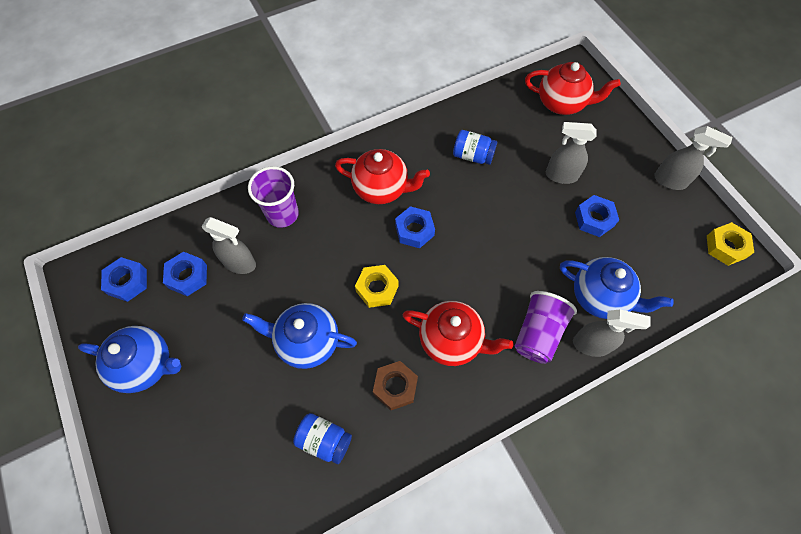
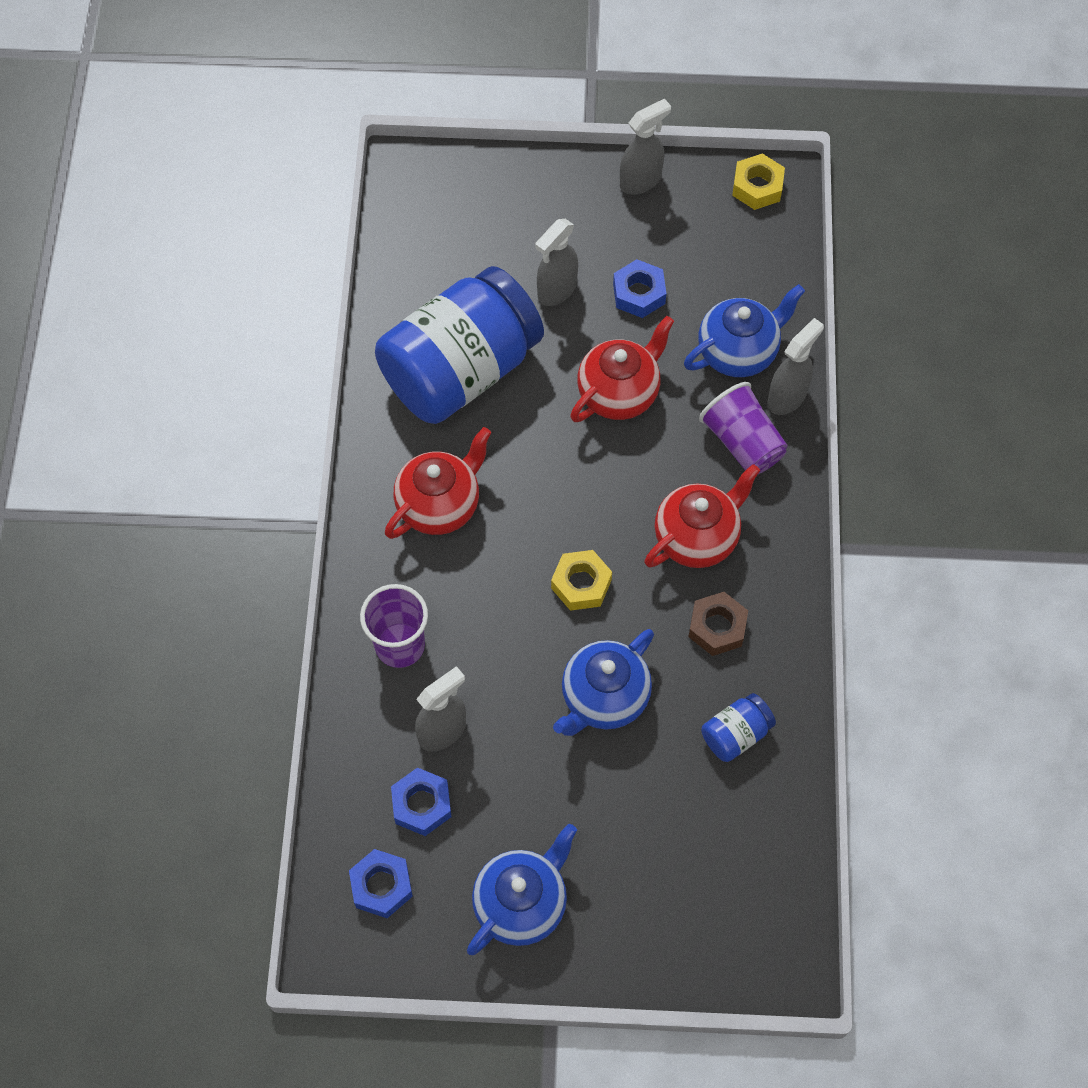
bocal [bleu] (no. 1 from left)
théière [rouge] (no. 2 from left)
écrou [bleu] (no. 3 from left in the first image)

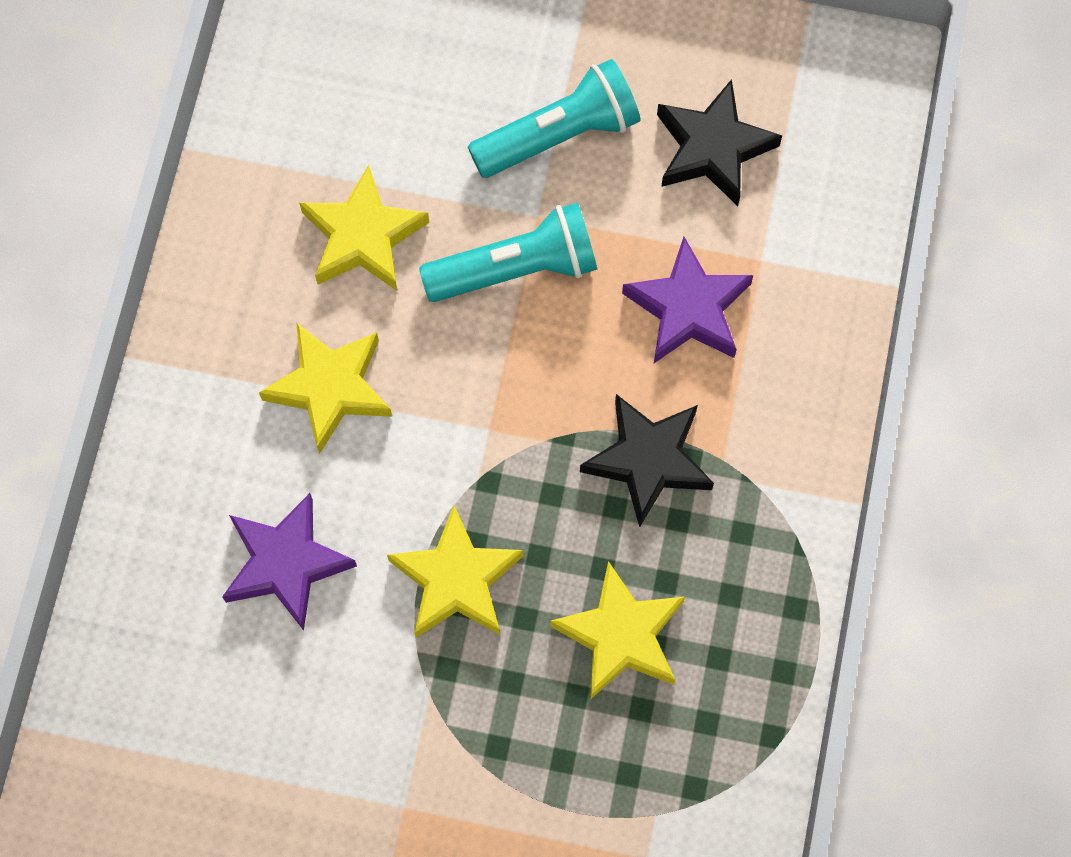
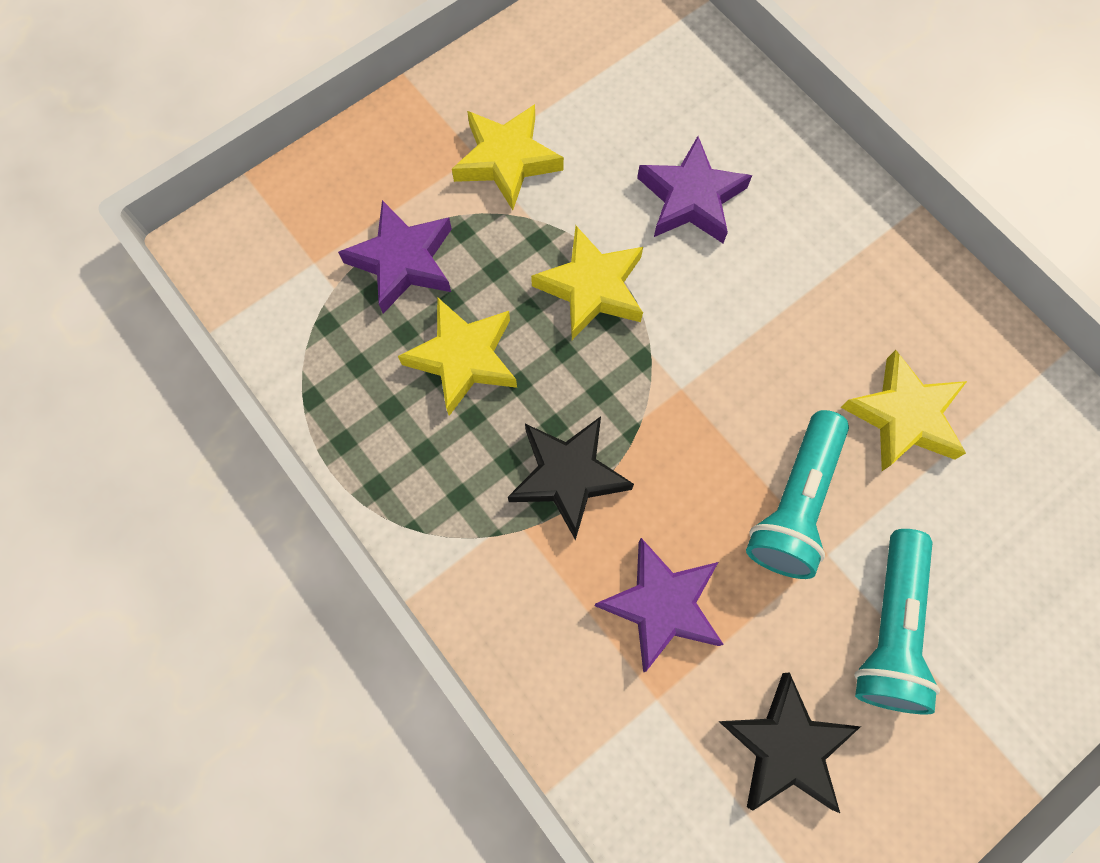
étoile [violet] (no. 1 from left)
étoile [jaune] (no. 2 from left)

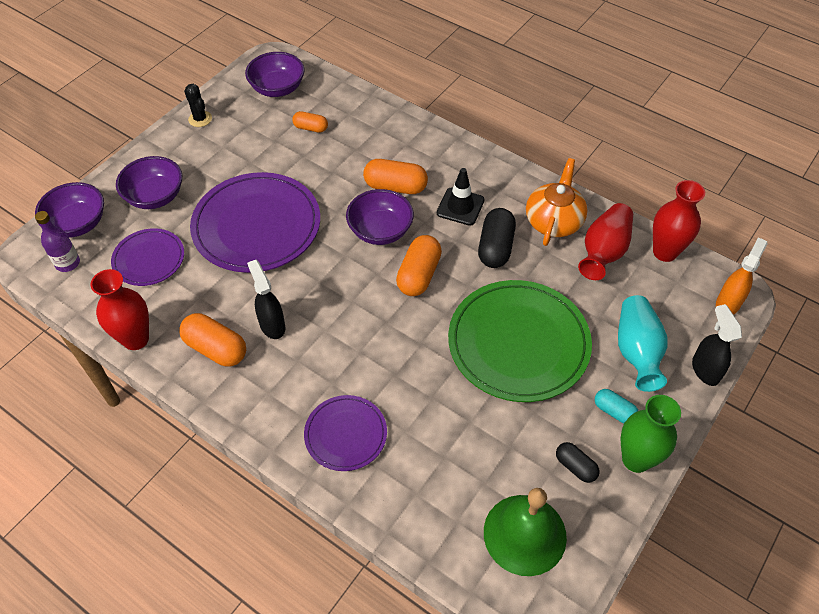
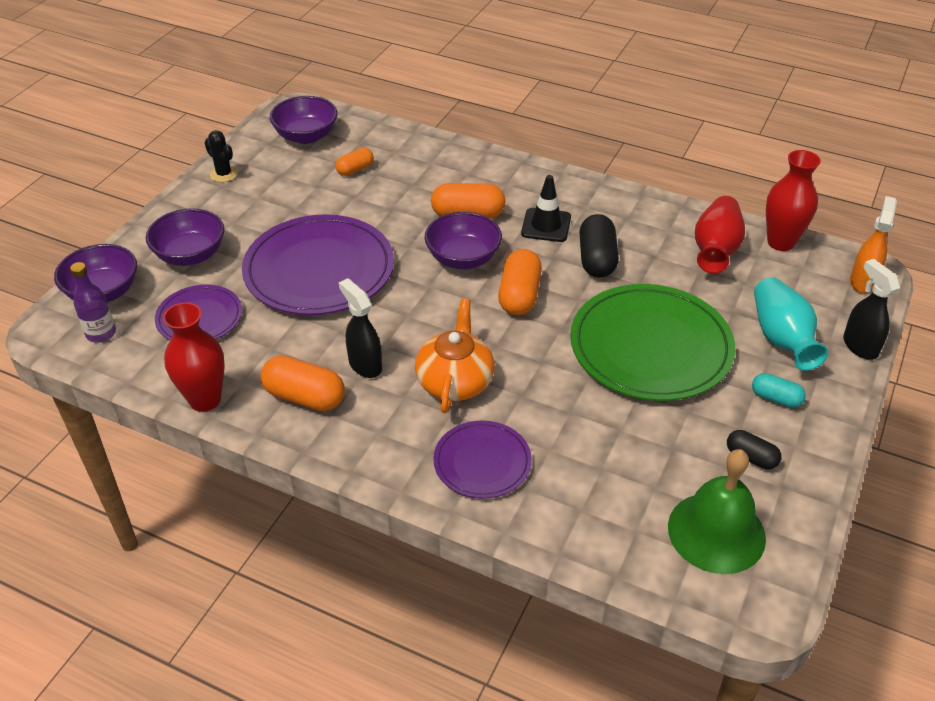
gélule [orange] (no. 2 from left)
théière [orange]
vase [vert]

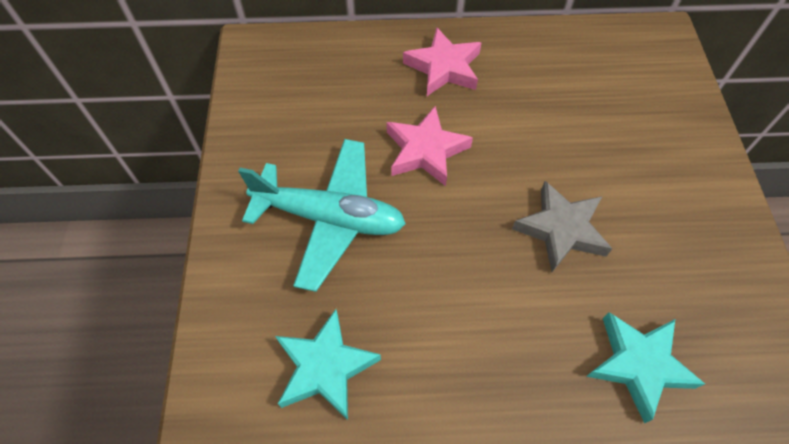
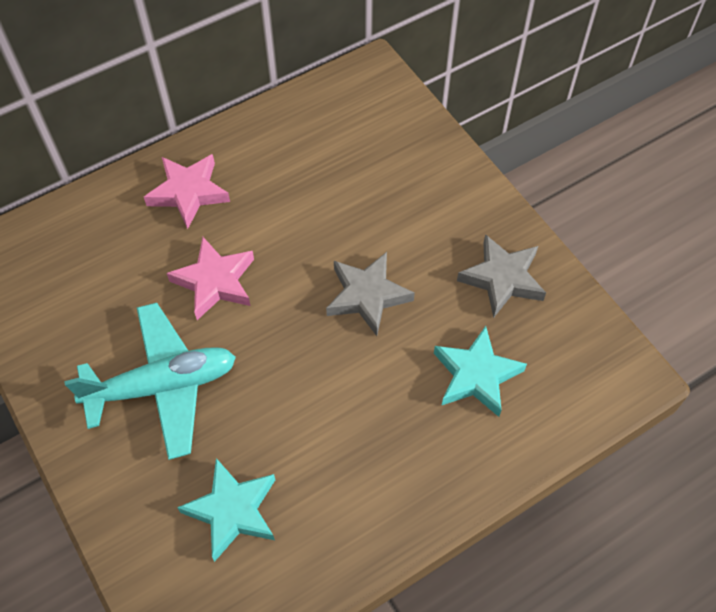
étoile [gris] (no. 2 from left)

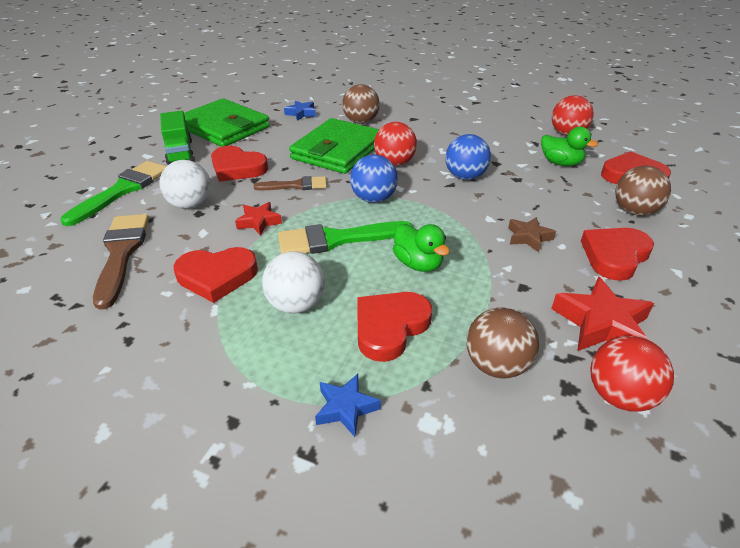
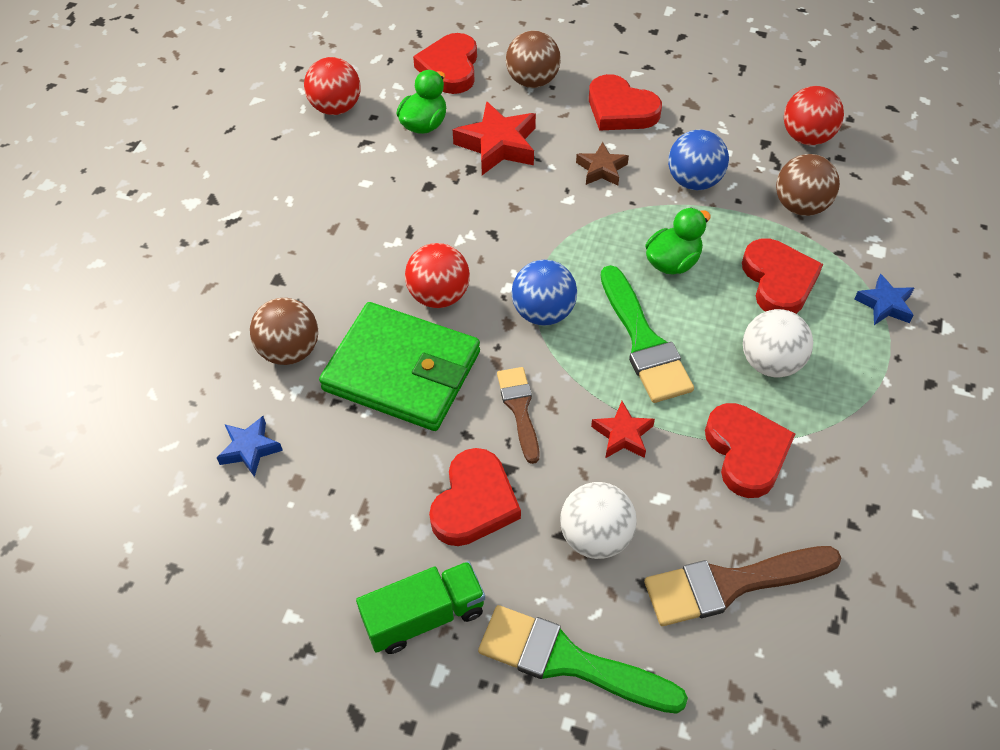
étoile [rouge] (no. 1 from left)
balle [bleu] (no. 2 from left)
cœur [rouge] (no. 5 from left)
portefeuille [vert] (no. 1 from left in the first image)

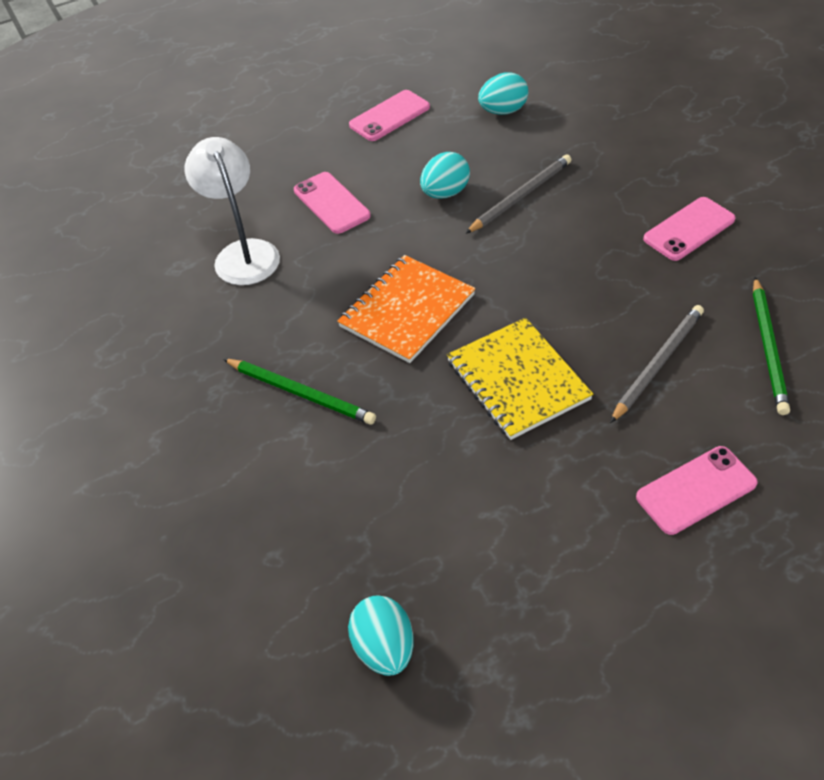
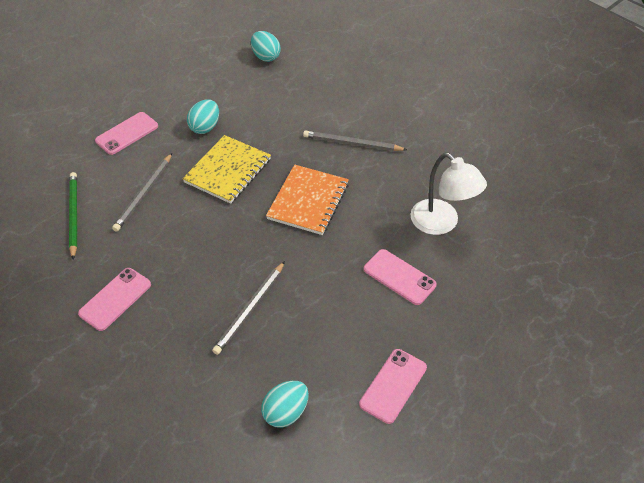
carnet [jaune]
œuf [turquoise] (no. 1 from left)
crayon [gris] (no. 3 from left)

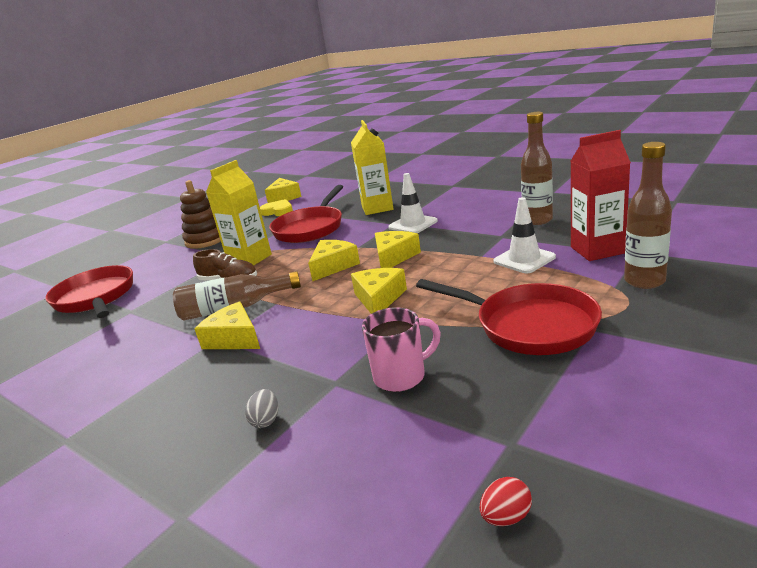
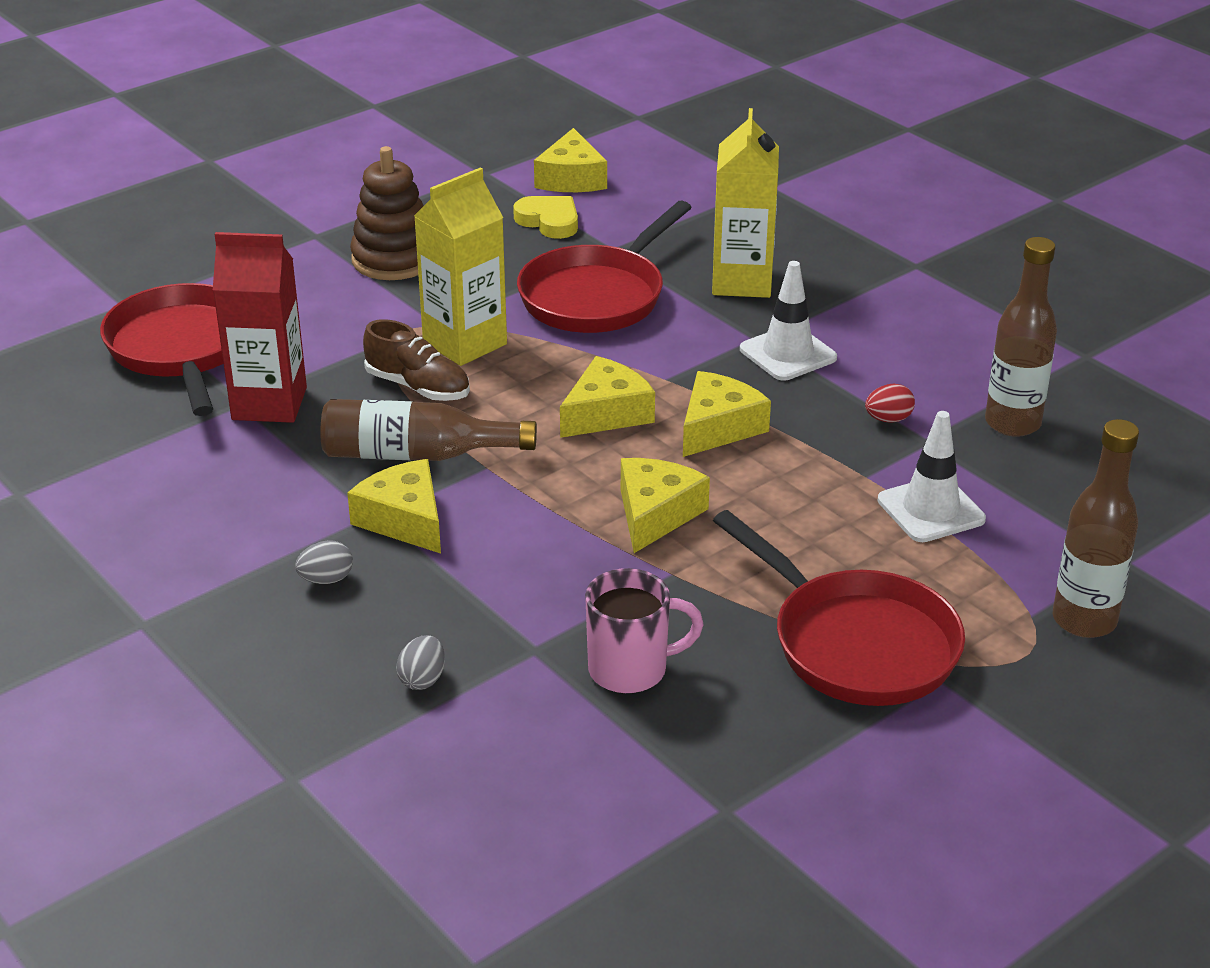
brique de lait [rouge]
œuf [gris] (no. 1 from left)
œuf [rouge]

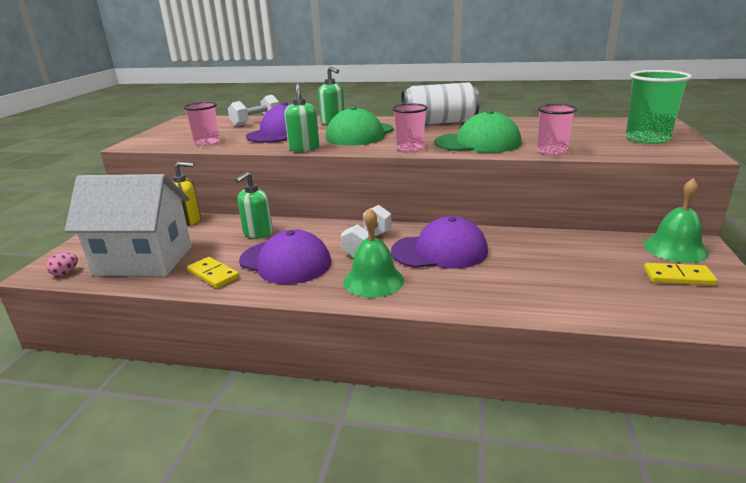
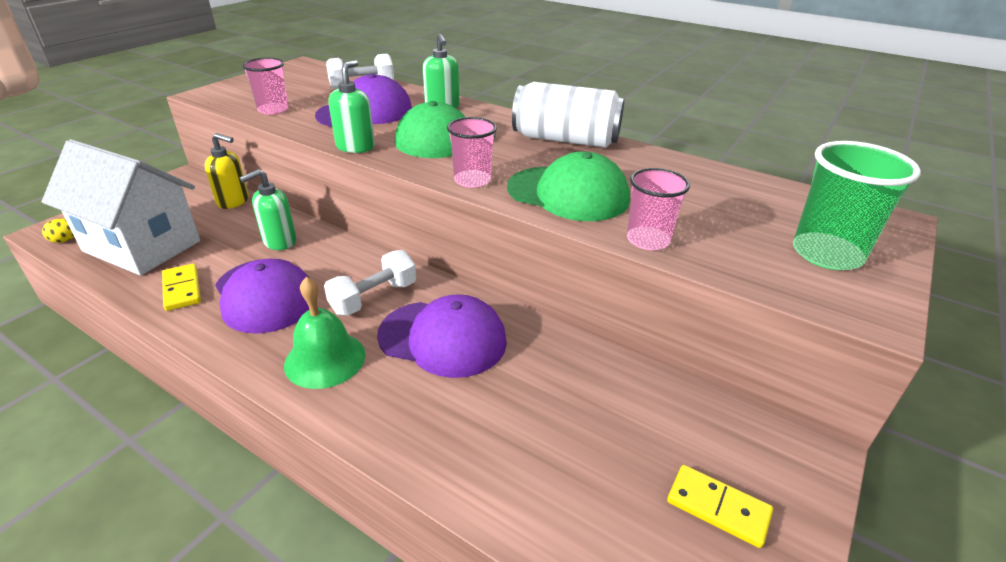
œuf [jaune]
cloche [vert] (no. 2 from left in the first image)

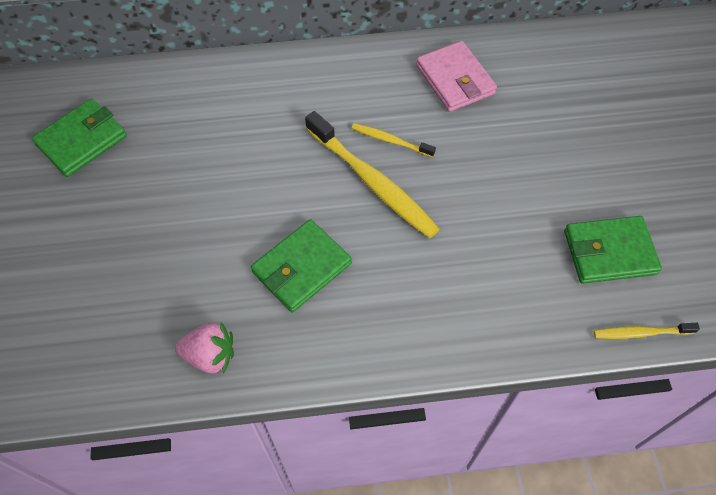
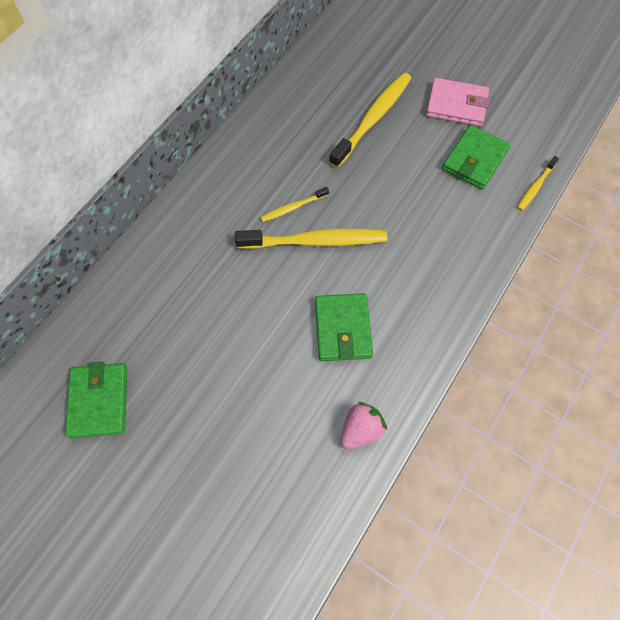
brosse à dents [jaune] (no. 3 from left)
portefeuille [rose]

